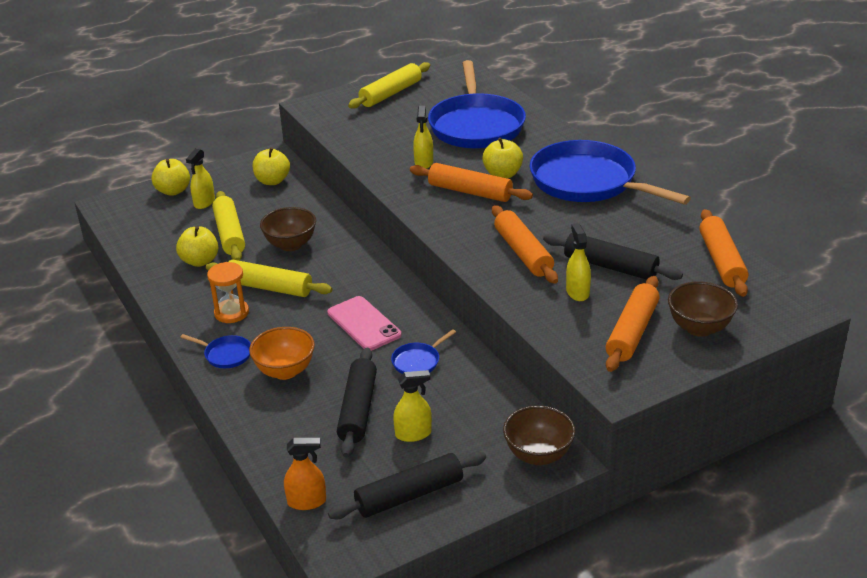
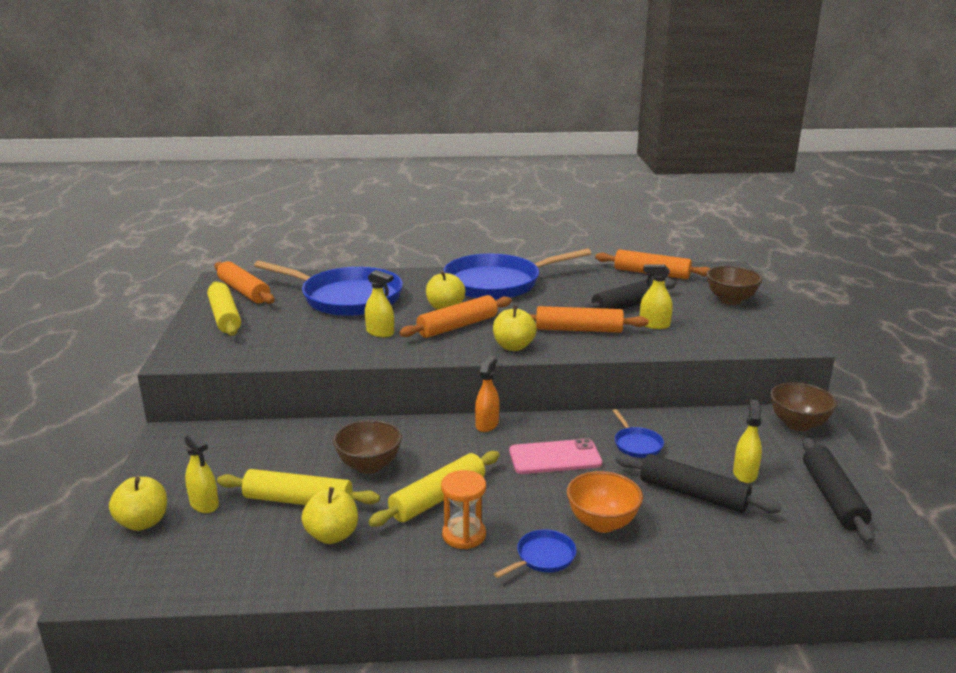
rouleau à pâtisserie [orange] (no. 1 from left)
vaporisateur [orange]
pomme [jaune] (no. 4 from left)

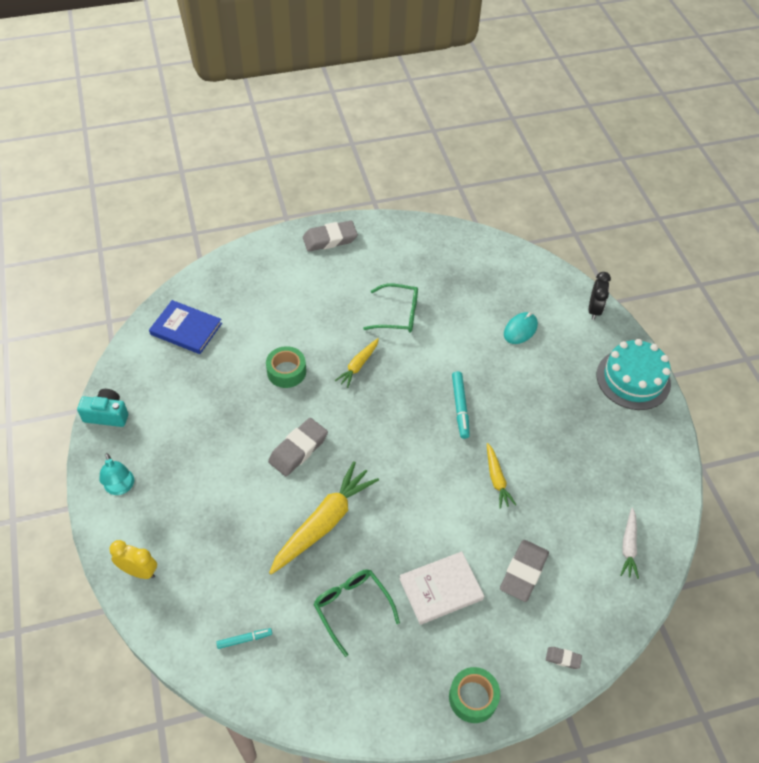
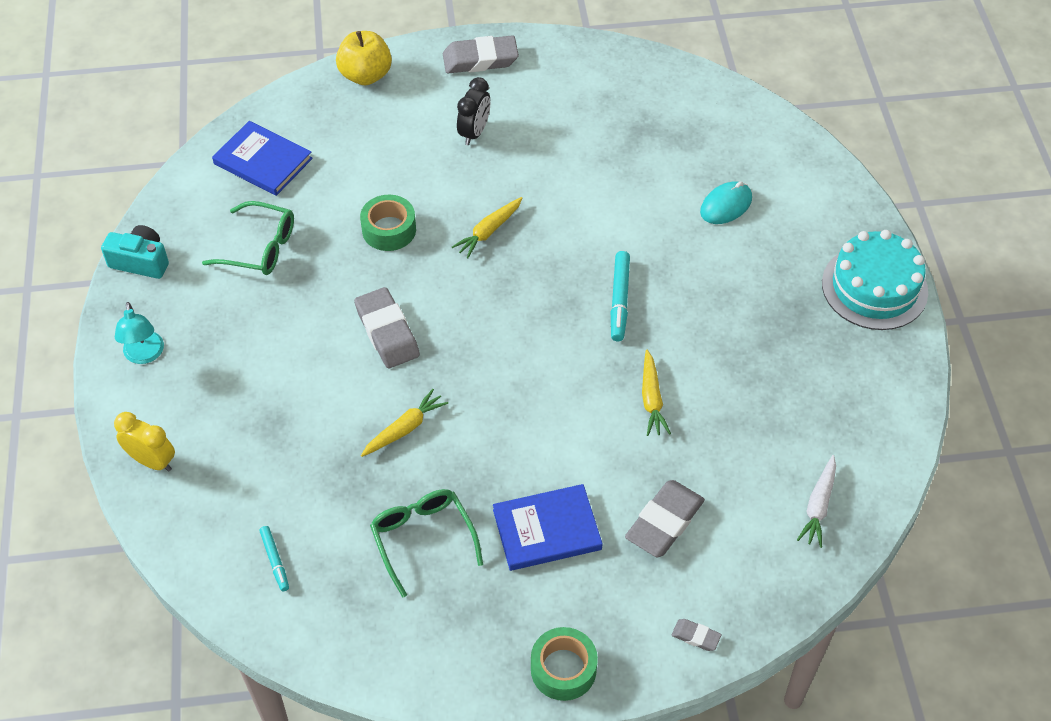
lunettes [vert] (no. 1 from left)
feutre [turquoise] (no. 1 from left)
pomme [jaune]
gomme [gris] (no. 1 from left)
carotte [jaune] (no. 1 from left)
réveil [noir]
livre [bleu] (no. 2 from left)

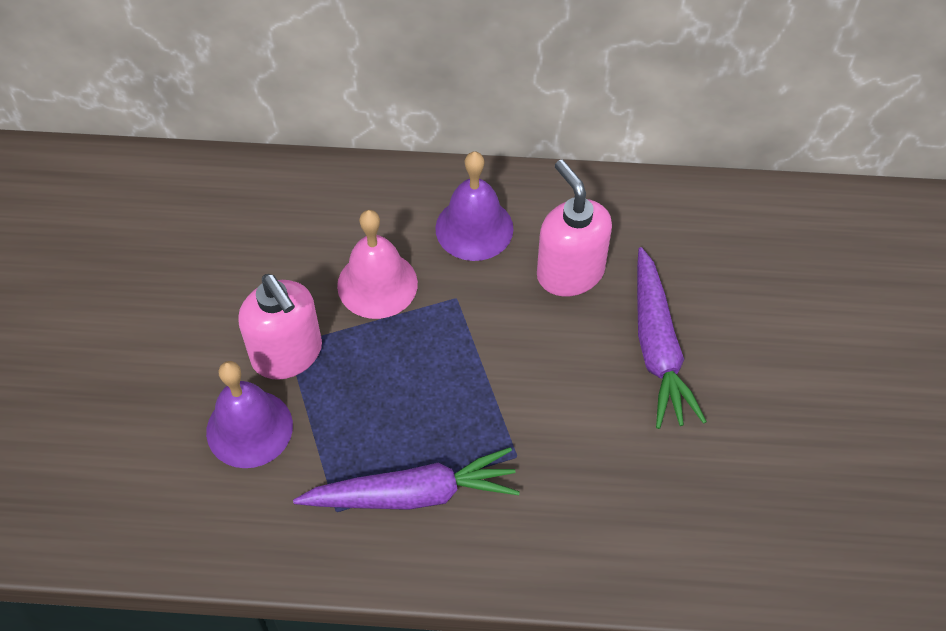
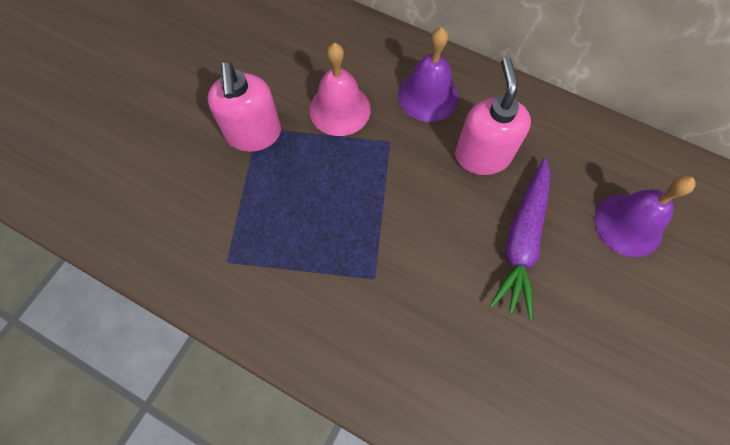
cloche [violet] (no. 2 from left)
carotte [violet] (no. 1 from left in the first image)

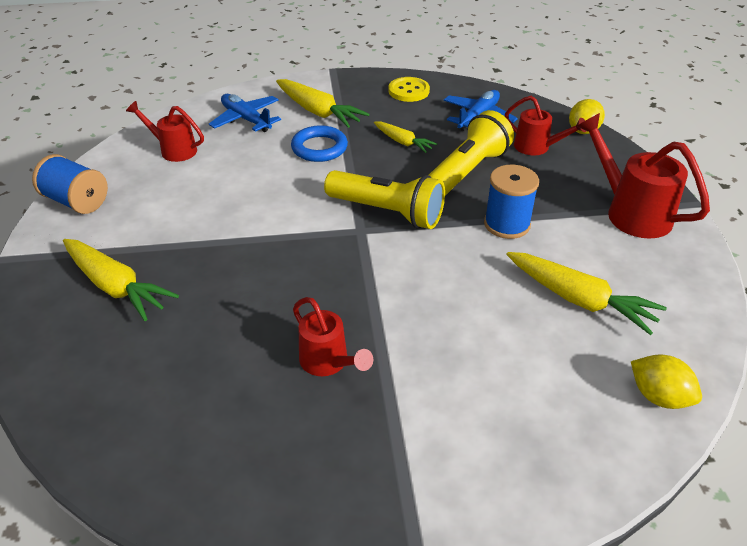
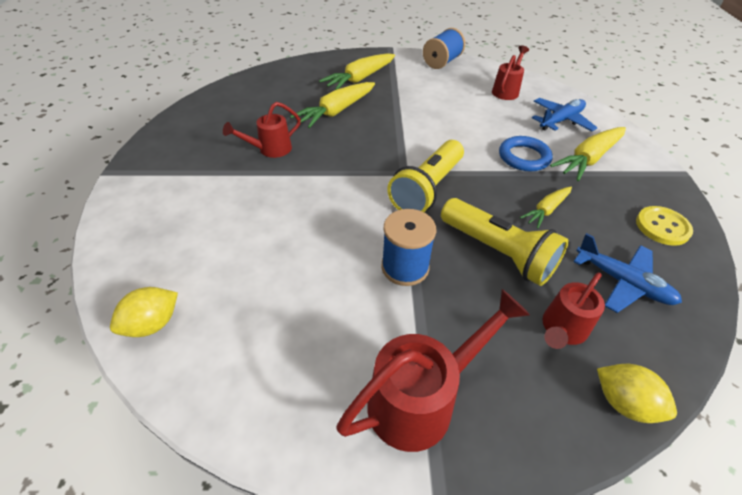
carotte [jaune] (no. 1 from left)

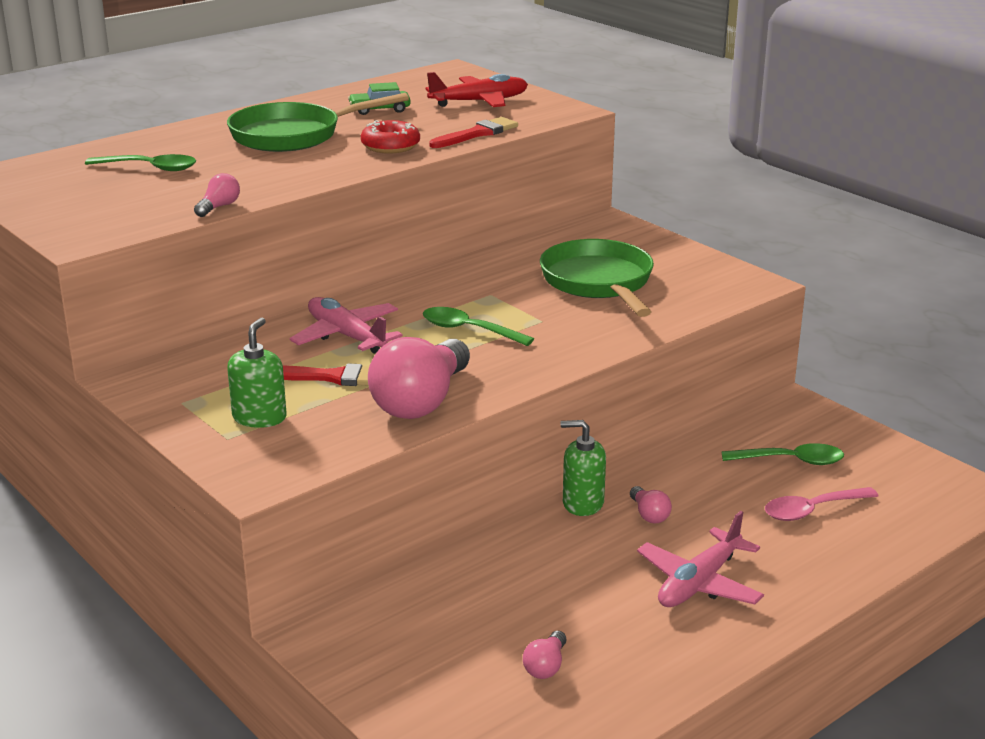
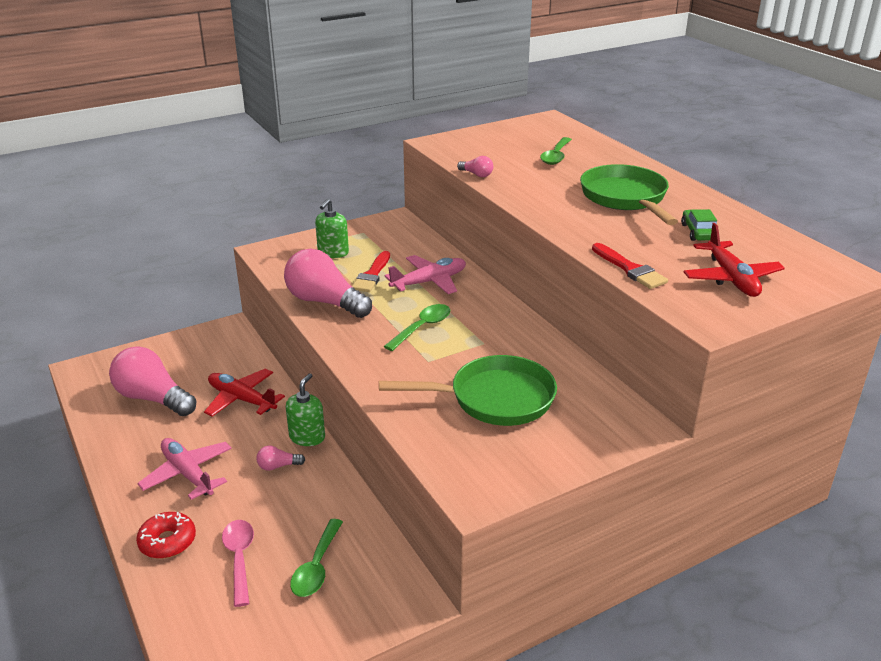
ampoule [rose] (no. 1 from left)
beignet [rouge]
avion [rouge] (no. 1 from left)
distributeur de savon [vert] (no. 2 from left)

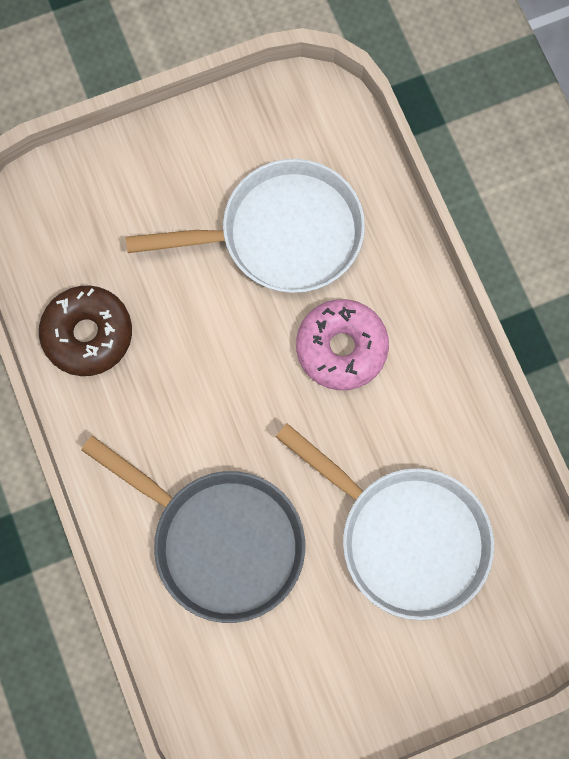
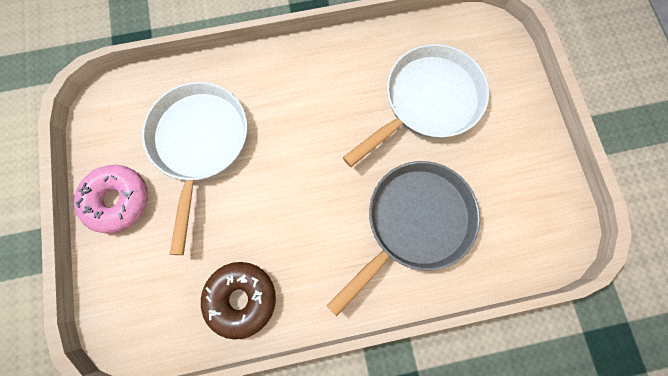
beignet [rose]

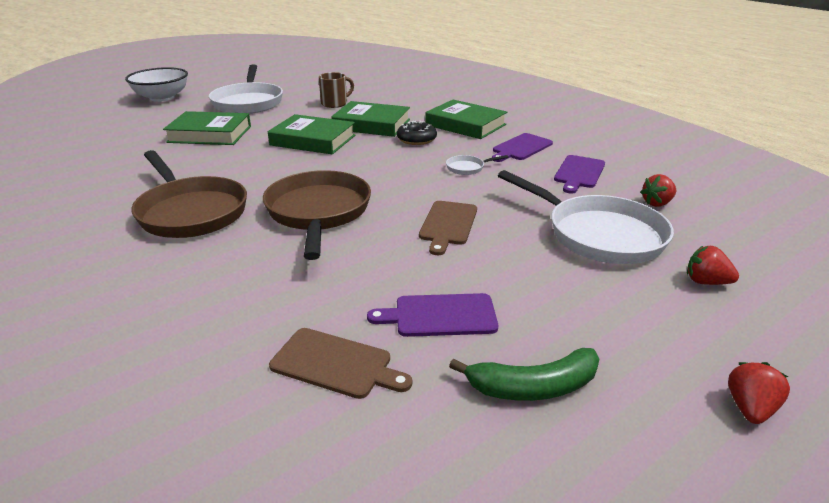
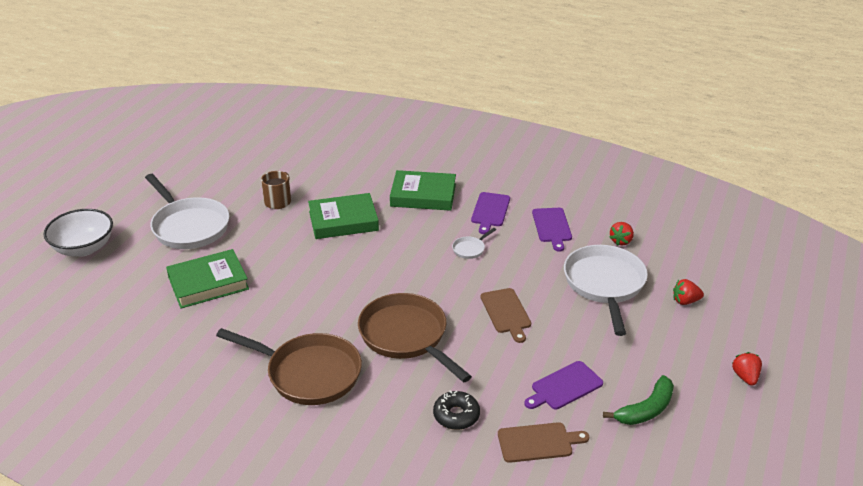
beignet [noir]
poêle [blanc] (no. 3 from left)
livre [vert] (no. 2 from left in the first image)

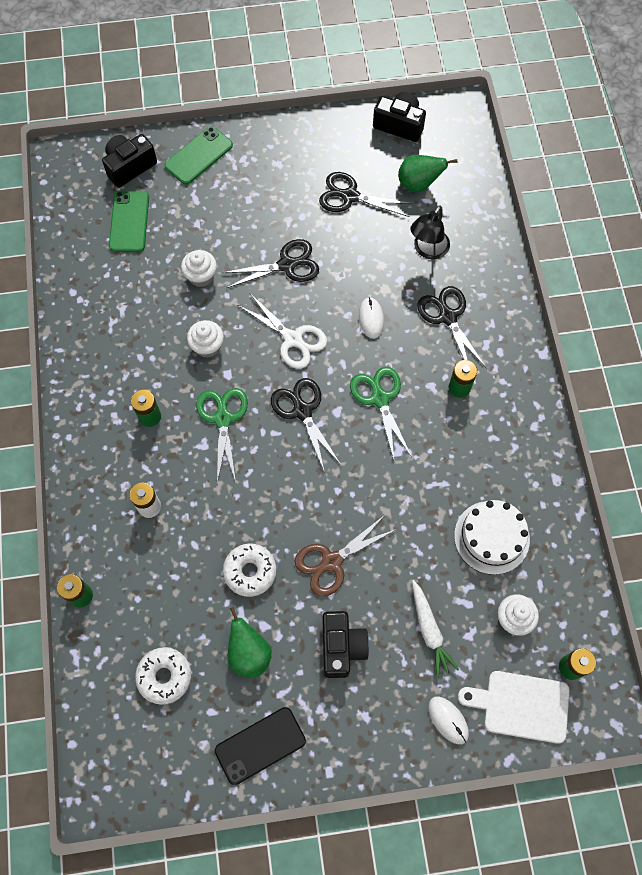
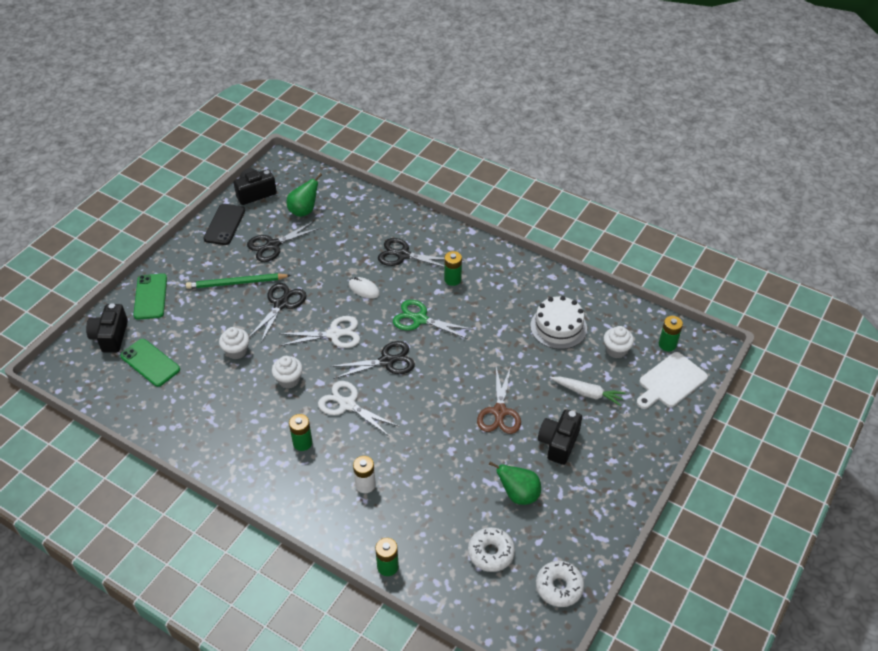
crayon [vert]
téléphone [noir]
ciseaux [blanc] (no. 2 from left)
ciseaux [noir] (no. 3 from left)
beignet [blanc] (no. 2 from left)
appareil photo [noir] (no. 3 from left)
lampe [noir]
souris [blanc] (no. 2 from left in the first image)

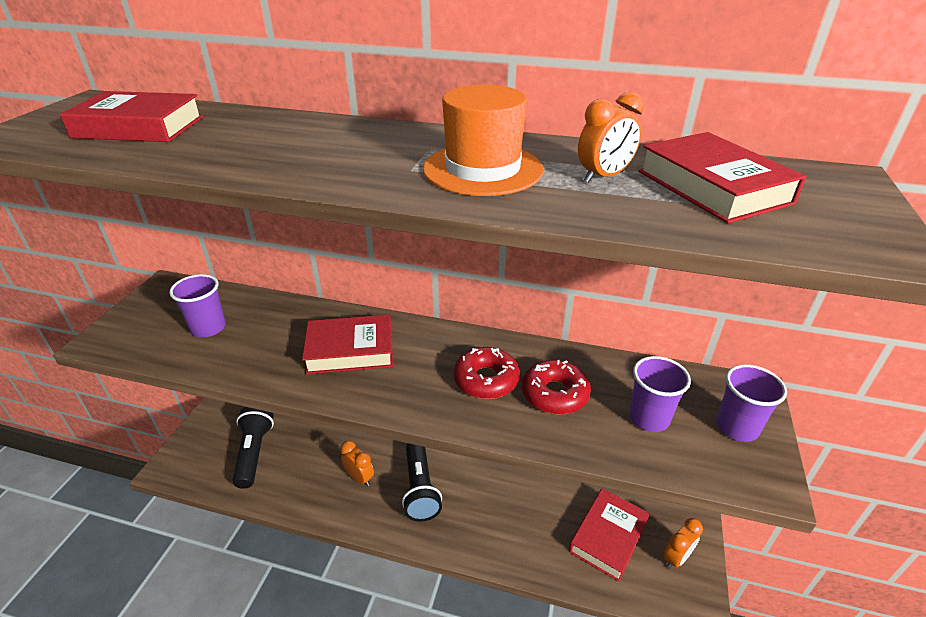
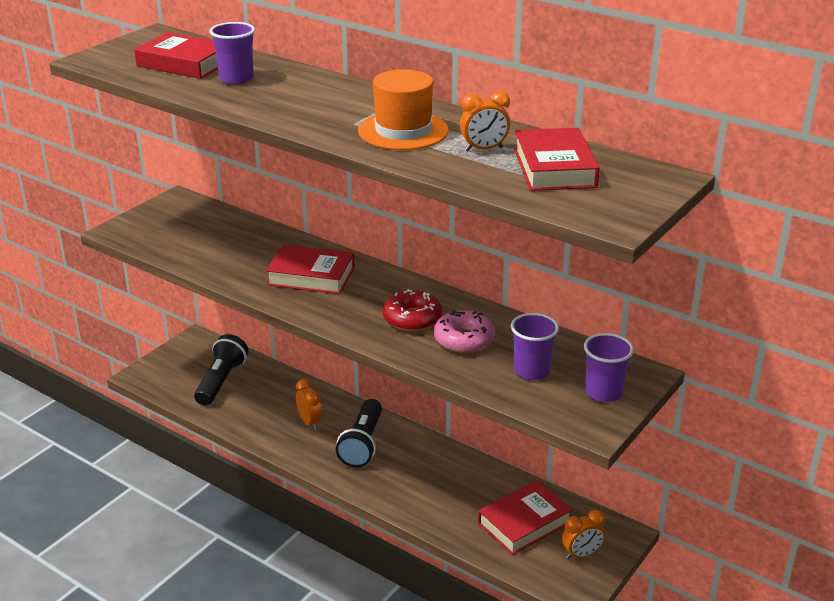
gobelet [violet] (no. 1 from left)
beignet [rose]

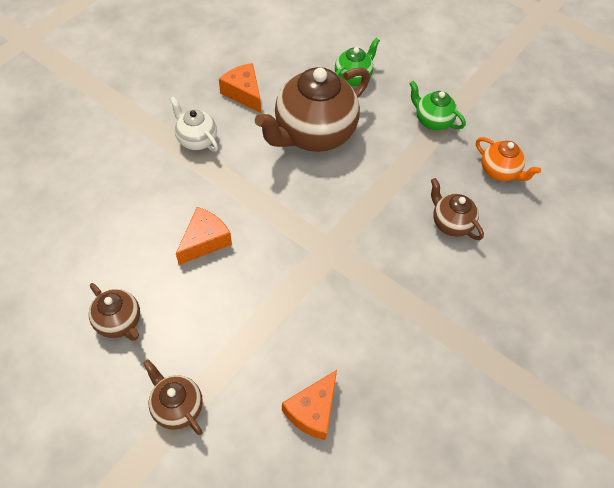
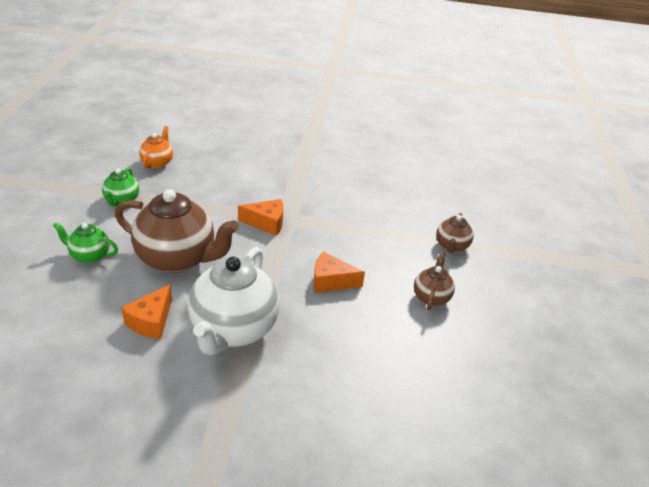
théière [blanc]
fromage [orange] (no. 2 from left)
théière [marron] (no. 4 from left in the first image)

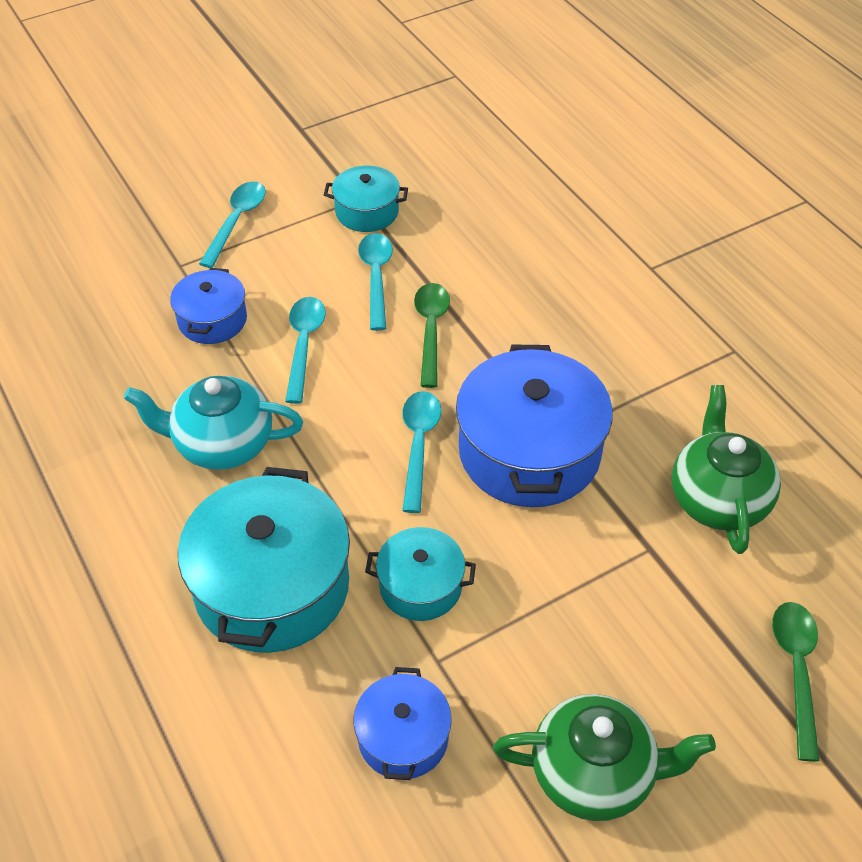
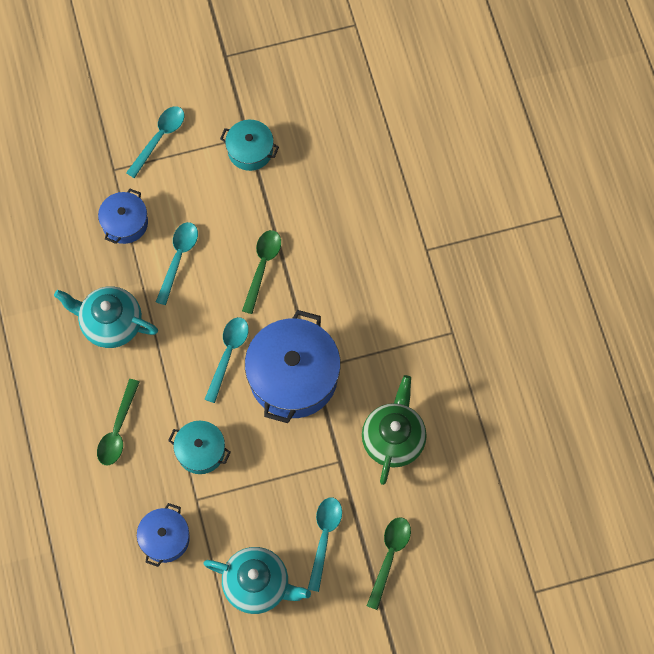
cuillère [vert] (no. 1 from left)
théière [turquoise] (no. 2 from left)
cuillère [turquoise] (no. 4 from left)

